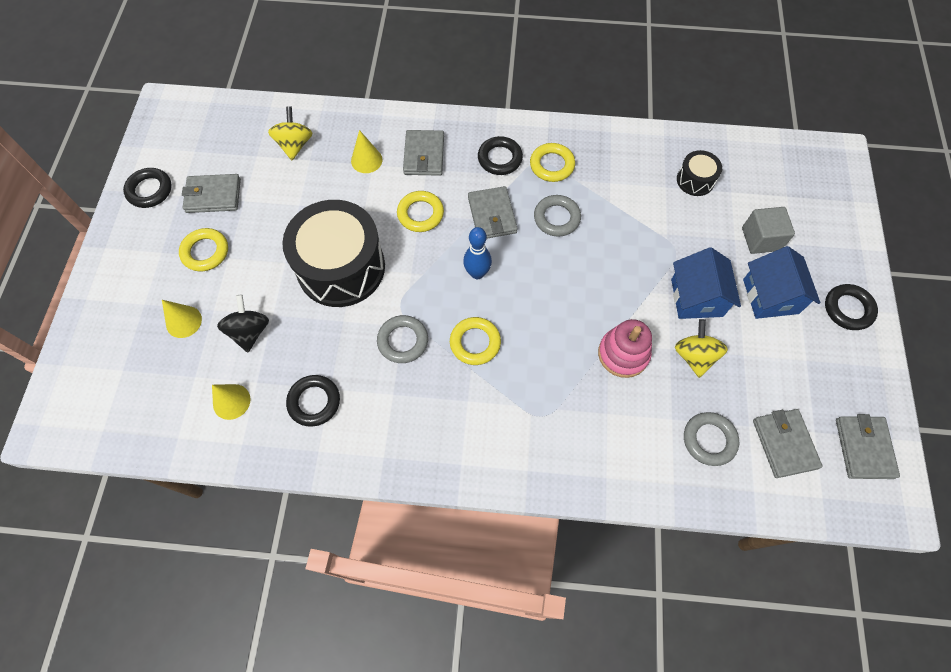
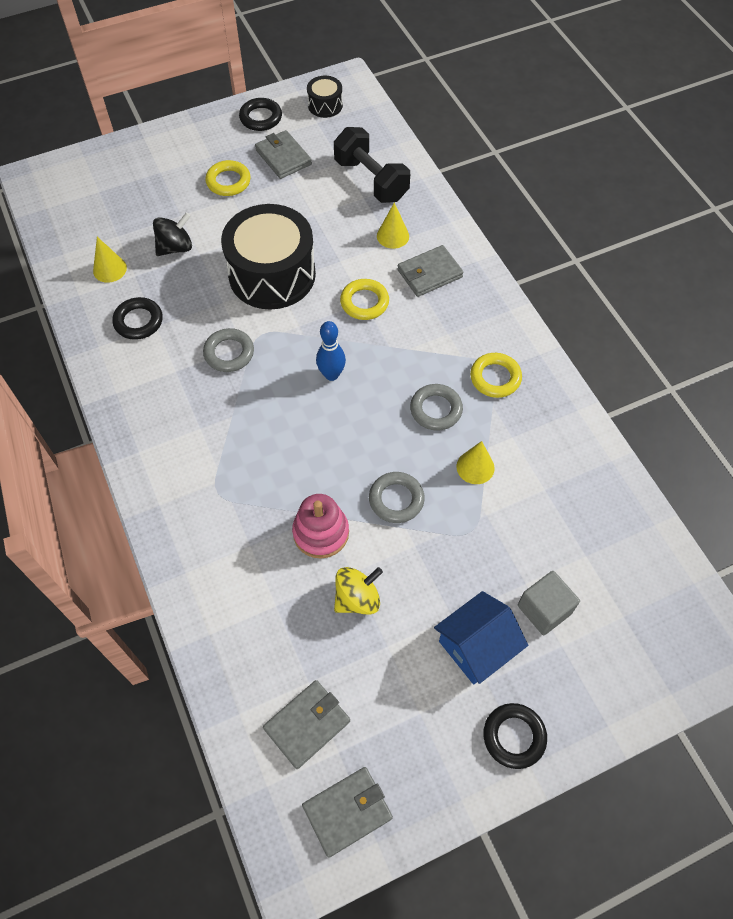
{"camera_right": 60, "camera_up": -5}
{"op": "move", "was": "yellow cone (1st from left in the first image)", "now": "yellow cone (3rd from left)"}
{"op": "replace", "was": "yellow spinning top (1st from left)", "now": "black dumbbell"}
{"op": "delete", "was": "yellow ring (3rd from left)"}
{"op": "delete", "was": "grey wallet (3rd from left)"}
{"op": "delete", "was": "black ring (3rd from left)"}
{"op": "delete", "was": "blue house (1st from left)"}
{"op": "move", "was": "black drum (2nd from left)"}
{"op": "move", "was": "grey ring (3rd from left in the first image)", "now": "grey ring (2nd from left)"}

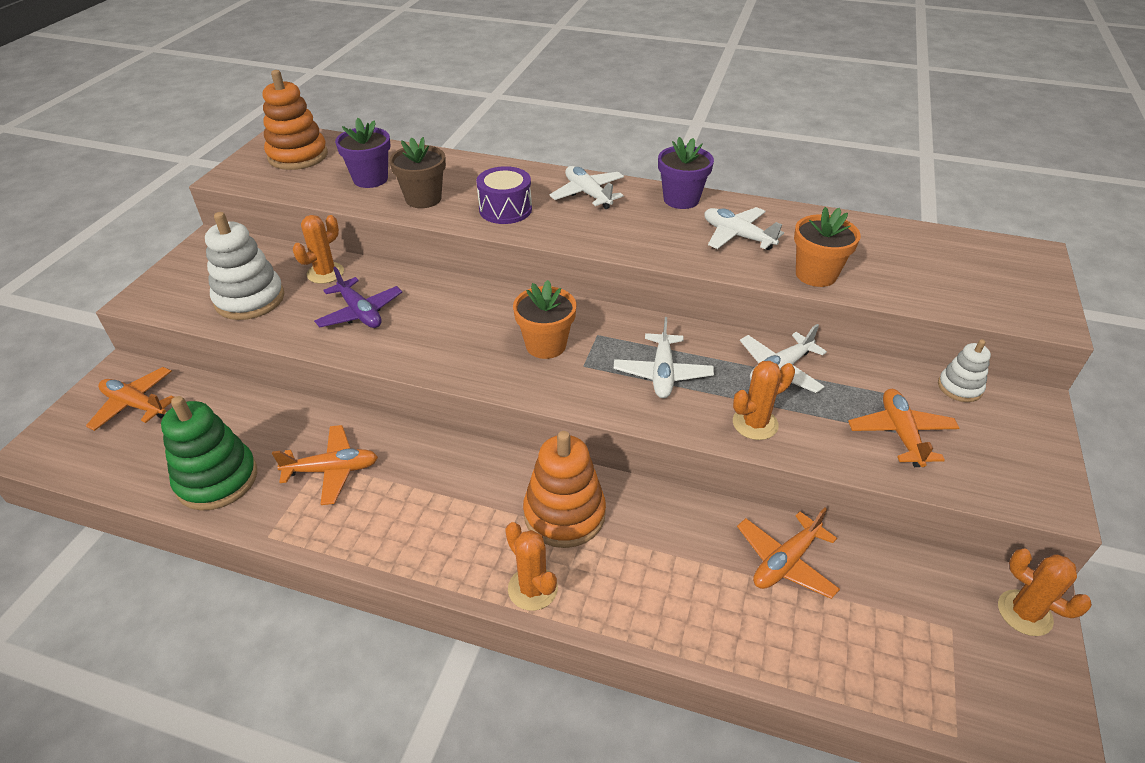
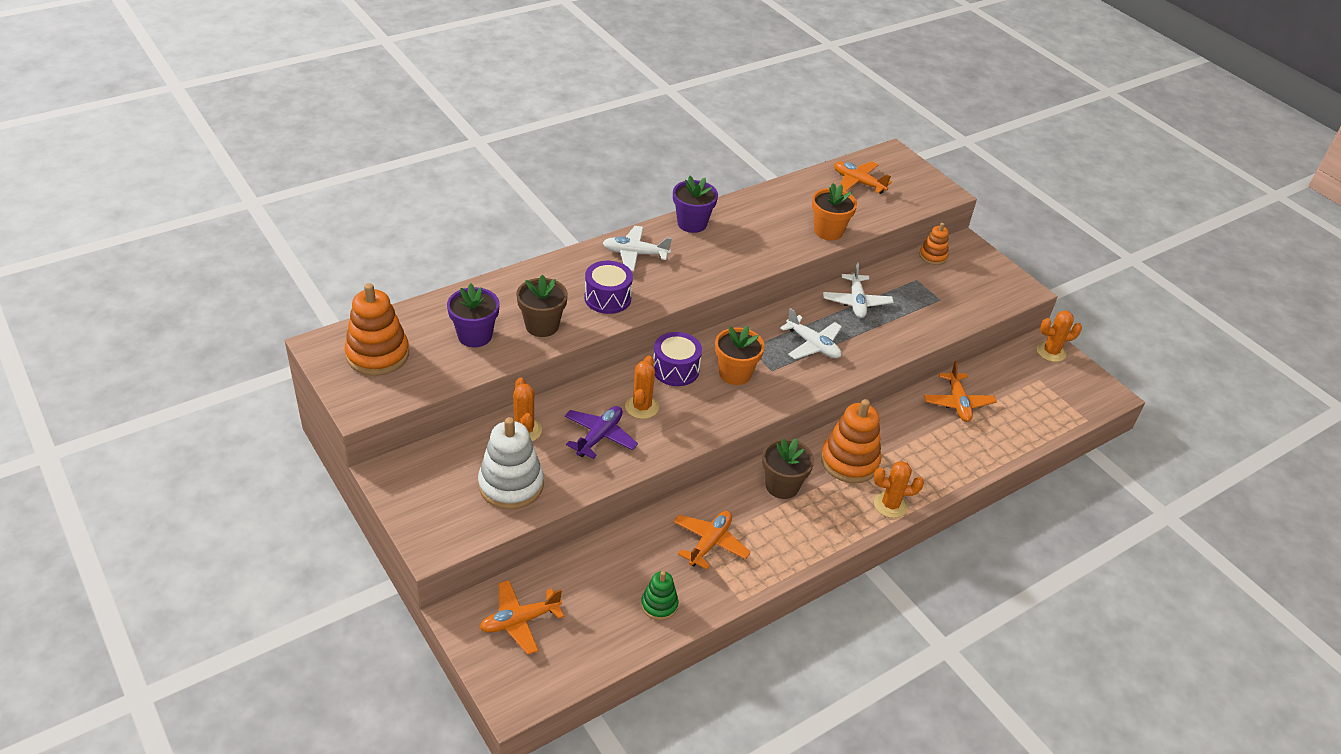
{"camera_right": -55, "camera_up": 0}
{"op": "resize", "was": "green stacking toy", "ratio": 0.55}
{"op": "rotate", "was": "purple plane", "clockwise": -60}
{"op": "delete", "was": "white plane (3rd from left)"}
{"op": "move", "was": "orange cactus (3rd from left in the first image)", "now": "orange cactus (2nd from left)"}
{"op": "move", "was": "orange plane (4th from left in the first image)", "now": "orange plane (3rd from left)"}
{"op": "recolor", "was": "white stacking toy (2nd from left)", "now": "orange stacking toy (3rd from left)"}
{"op": "insert", "now": "purple drum (2nd from left)"}
{"op": "insert", "now": "brown flower pot (2nd from left)"}

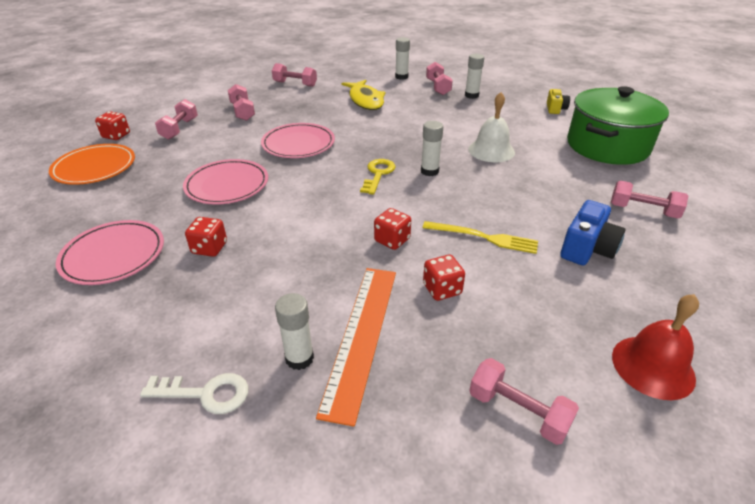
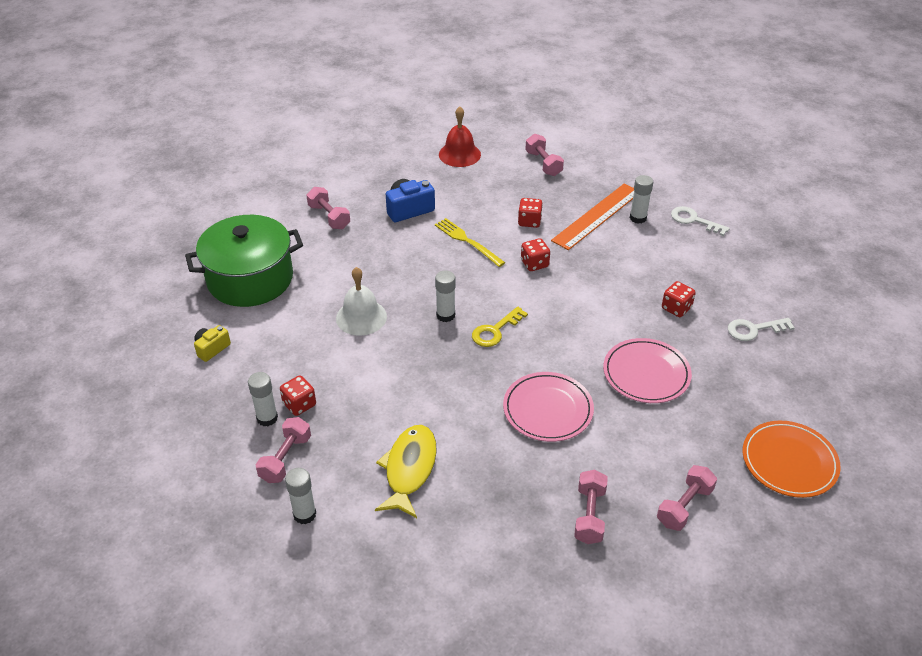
{"camera_right": -150, "camera_up": 5}
{"op": "replace", "was": "pink plate (1st from left)", "now": "white key (2nd from left)"}
{"op": "move", "was": "red dice (1st from left)"}
{"op": "delete", "was": "pink dumbbell (3rd from left)"}

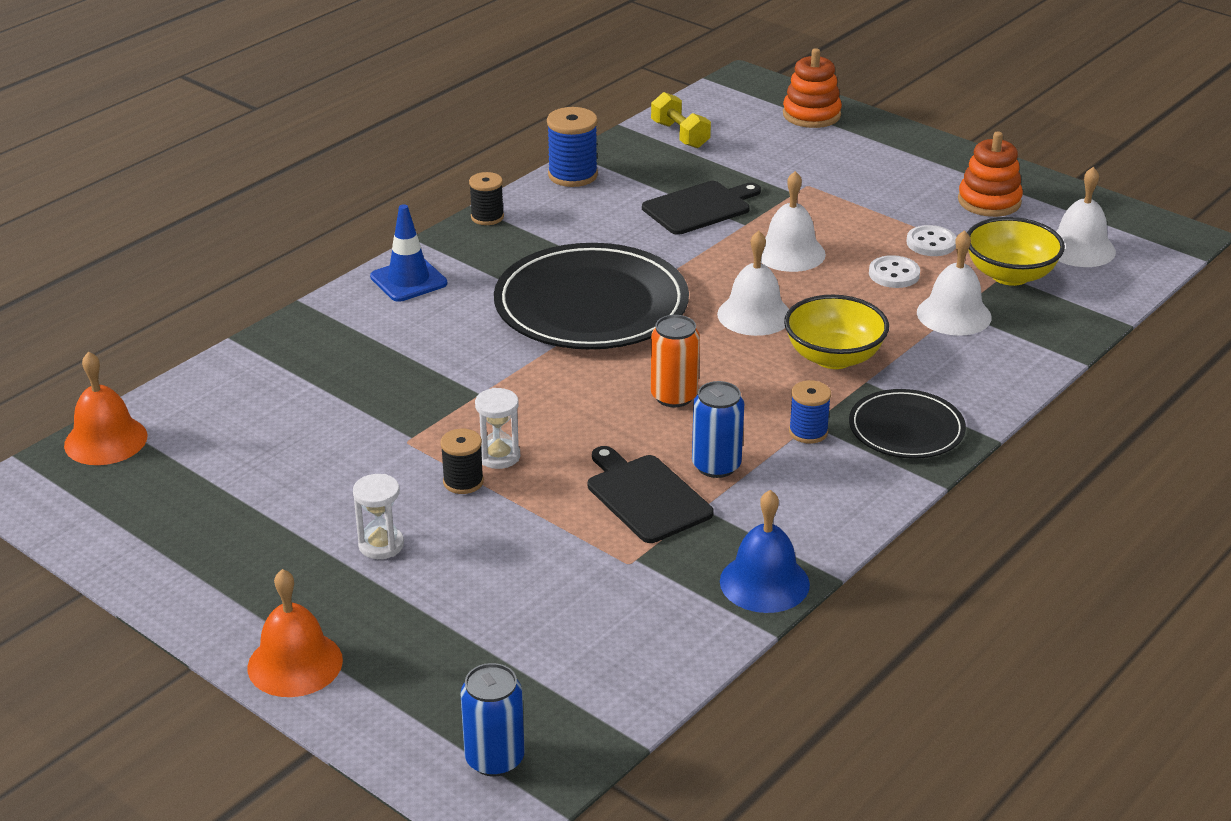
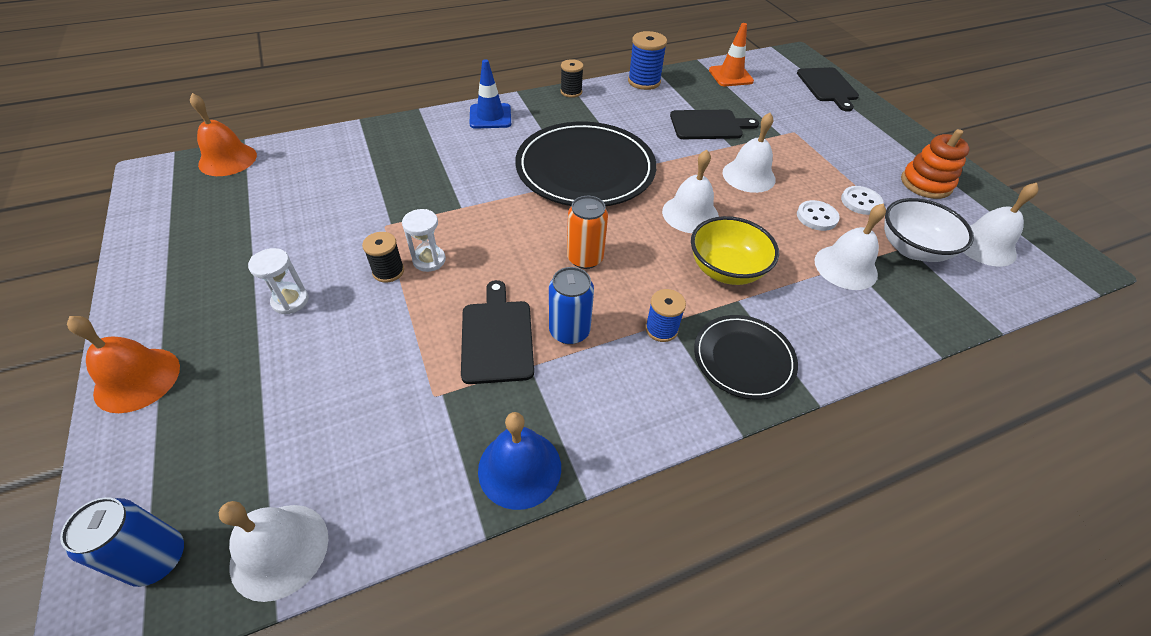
{"camera_right": 25, "camera_up": 15}
{"op": "replace", "was": "yellow dumbbell", "now": "orange traffic cone"}
{"op": "replace", "was": "orange stacking toy (1st from left)", "now": "black cutting board (3rd from left)"}
{"op": "recolor", "was": "yellow bowl (2nd from left)", "now": "white bowl"}
{"op": "insert", "now": "white bell (1st from left)"}

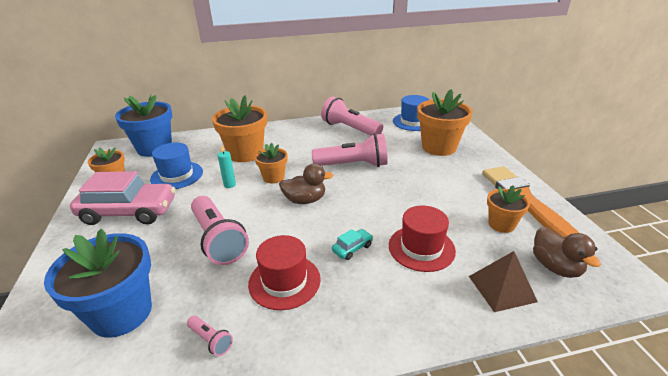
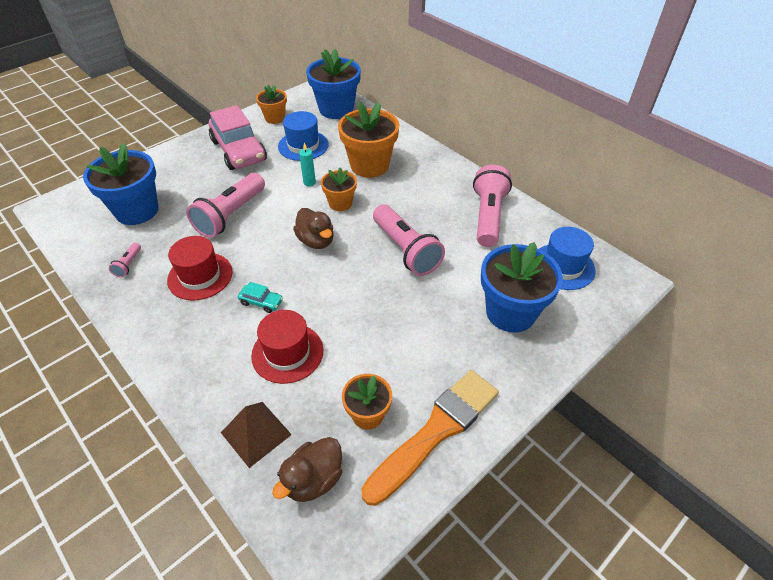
{"camera_right": 60, "camera_up": 15}
{"op": "recolor", "was": "orange flower pot (4th from left)", "now": "blue flower pot (3rd from left)"}

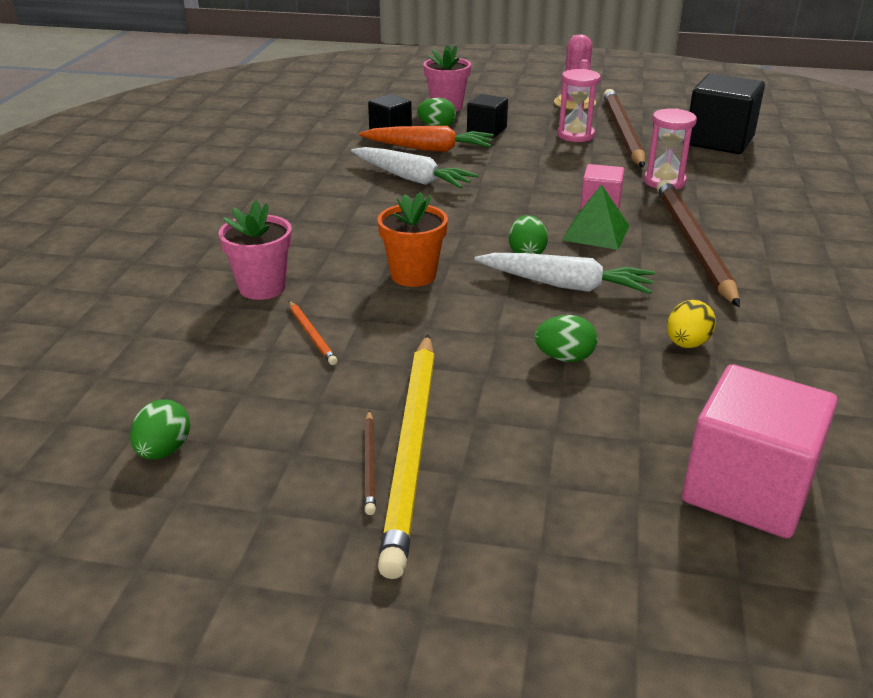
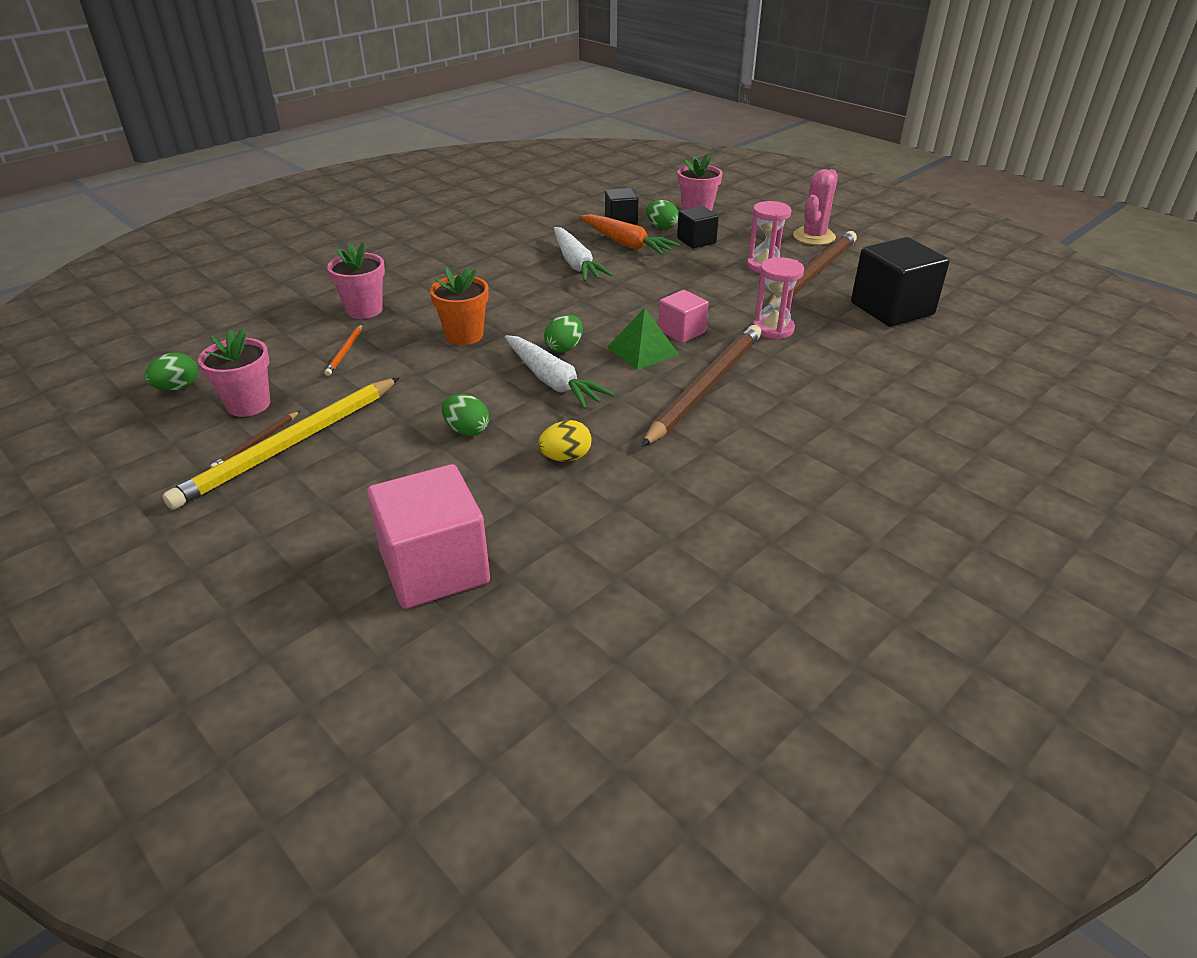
{"camera_right": 35, "camera_up": 5}
{"op": "insert", "now": "pink flower pot (1st from left)"}

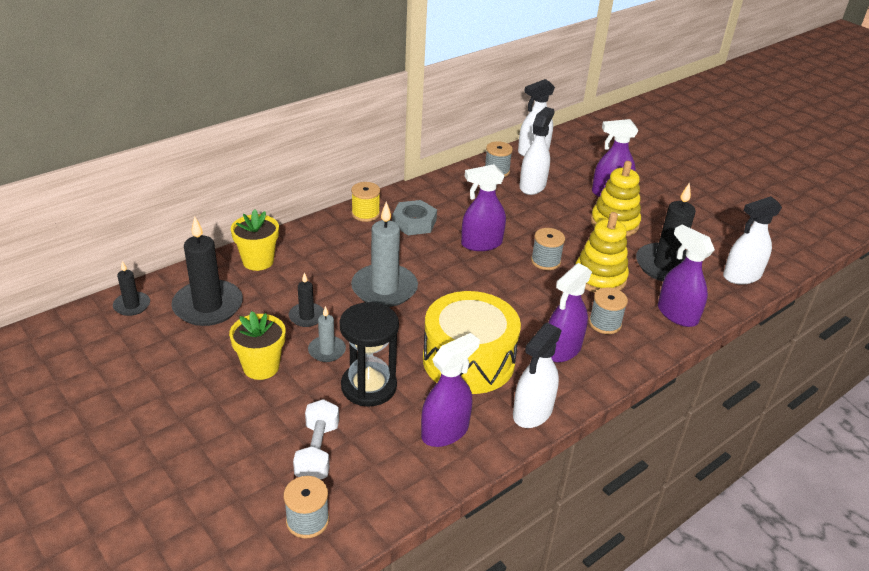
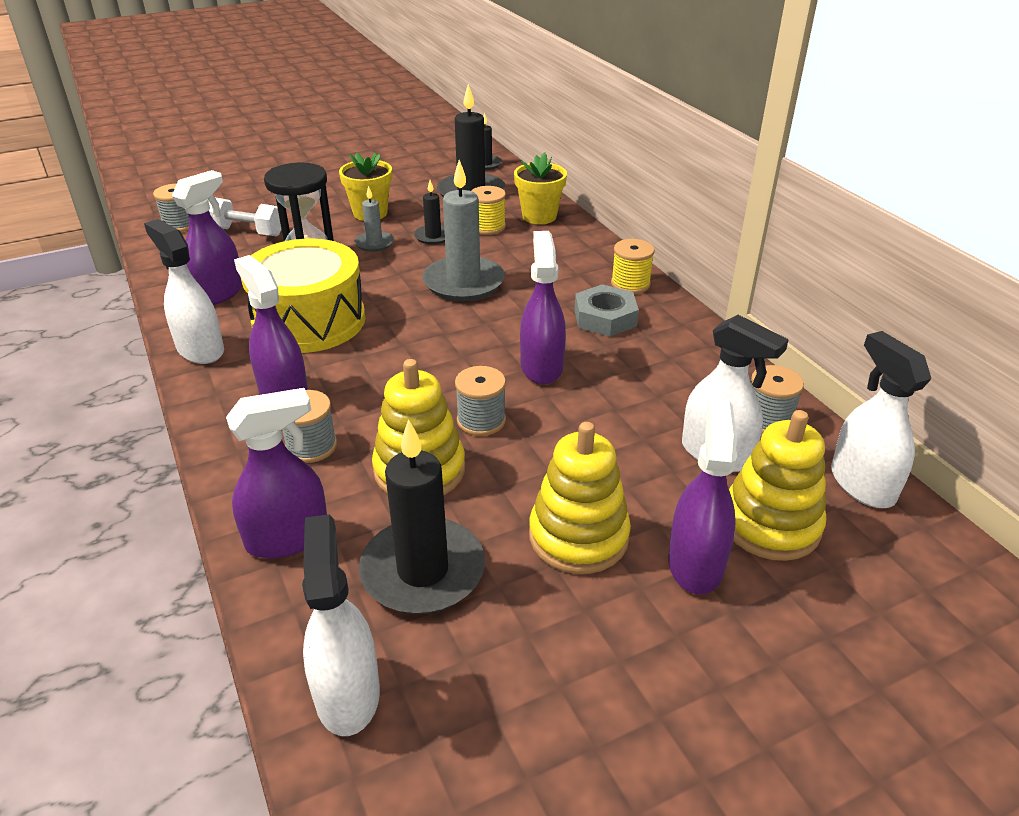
{"camera_right": 105, "camera_up": 0}
{"op": "rotate", "was": "purple spray bottle (1st from left)", "clockwise": -120}
{"op": "insert", "now": "yellow spool (1st from left)"}
{"op": "insert", "now": "yellow stacking toy (3rd from left)"}

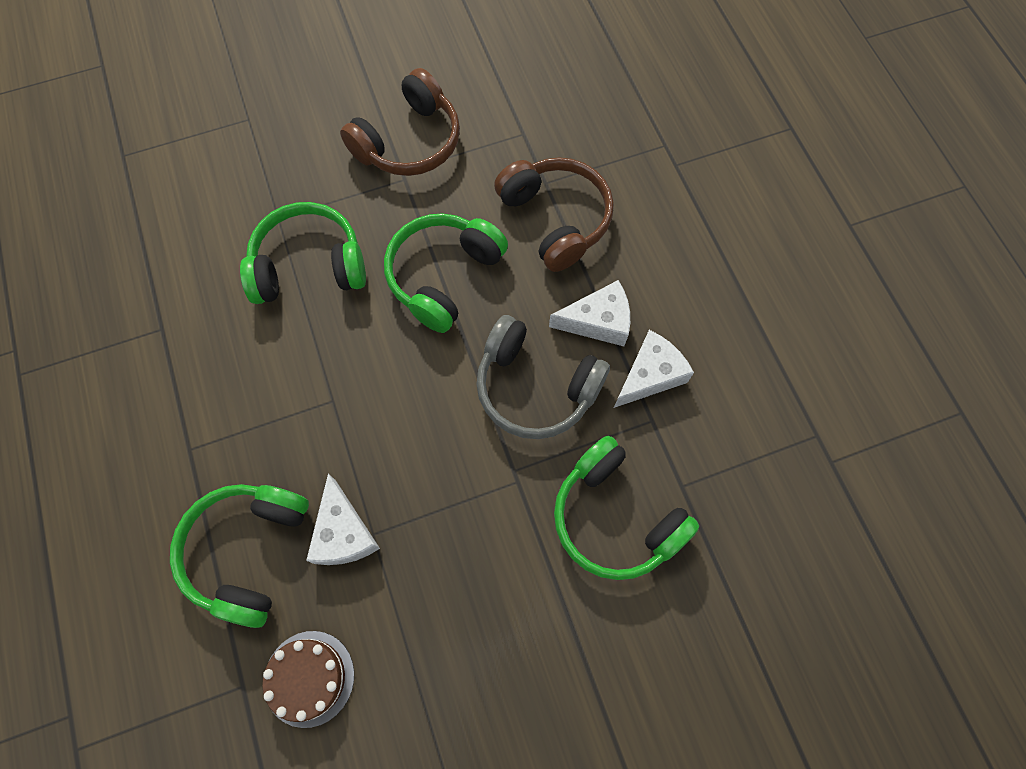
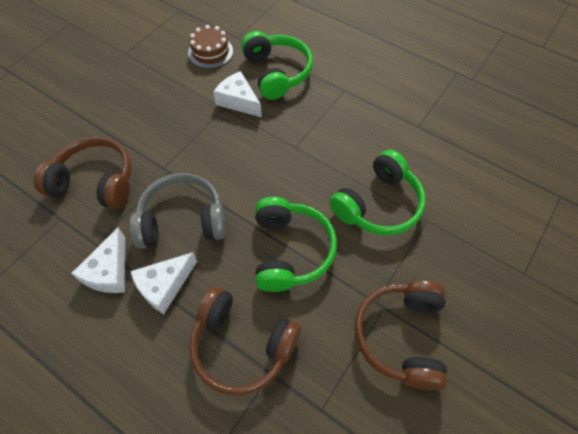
{"camera_right": 145, "camera_up": -10}
{"op": "recolor", "was": "green headphones (4th from left)", "now": "brown headphones (1st from left)"}

